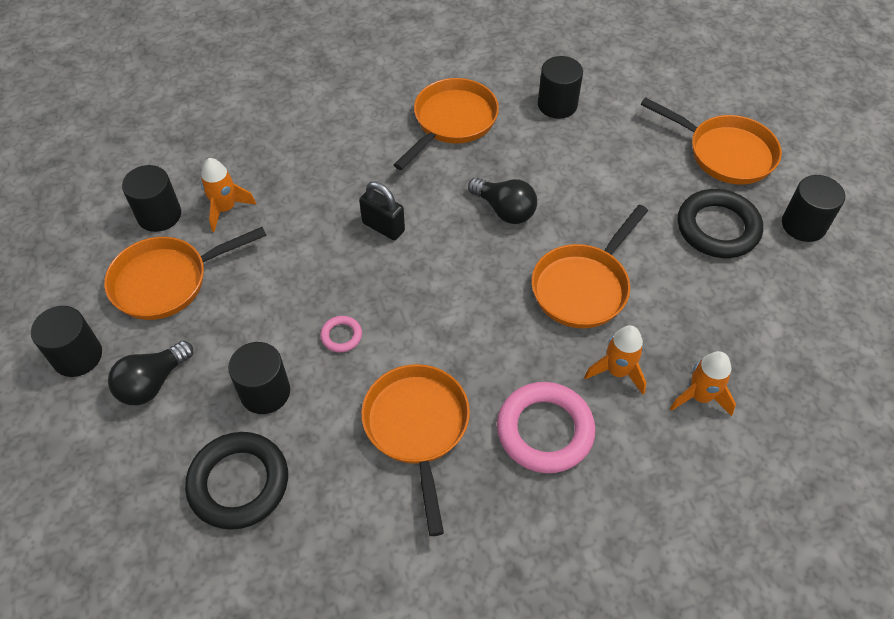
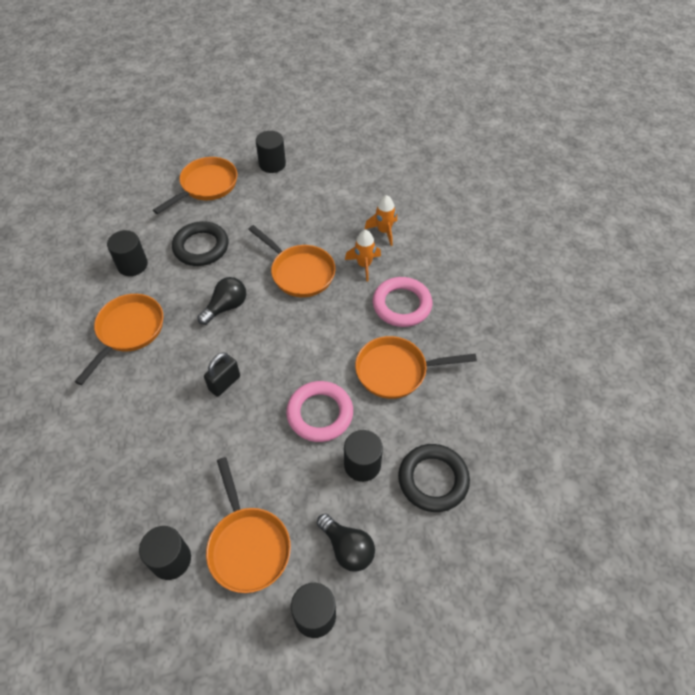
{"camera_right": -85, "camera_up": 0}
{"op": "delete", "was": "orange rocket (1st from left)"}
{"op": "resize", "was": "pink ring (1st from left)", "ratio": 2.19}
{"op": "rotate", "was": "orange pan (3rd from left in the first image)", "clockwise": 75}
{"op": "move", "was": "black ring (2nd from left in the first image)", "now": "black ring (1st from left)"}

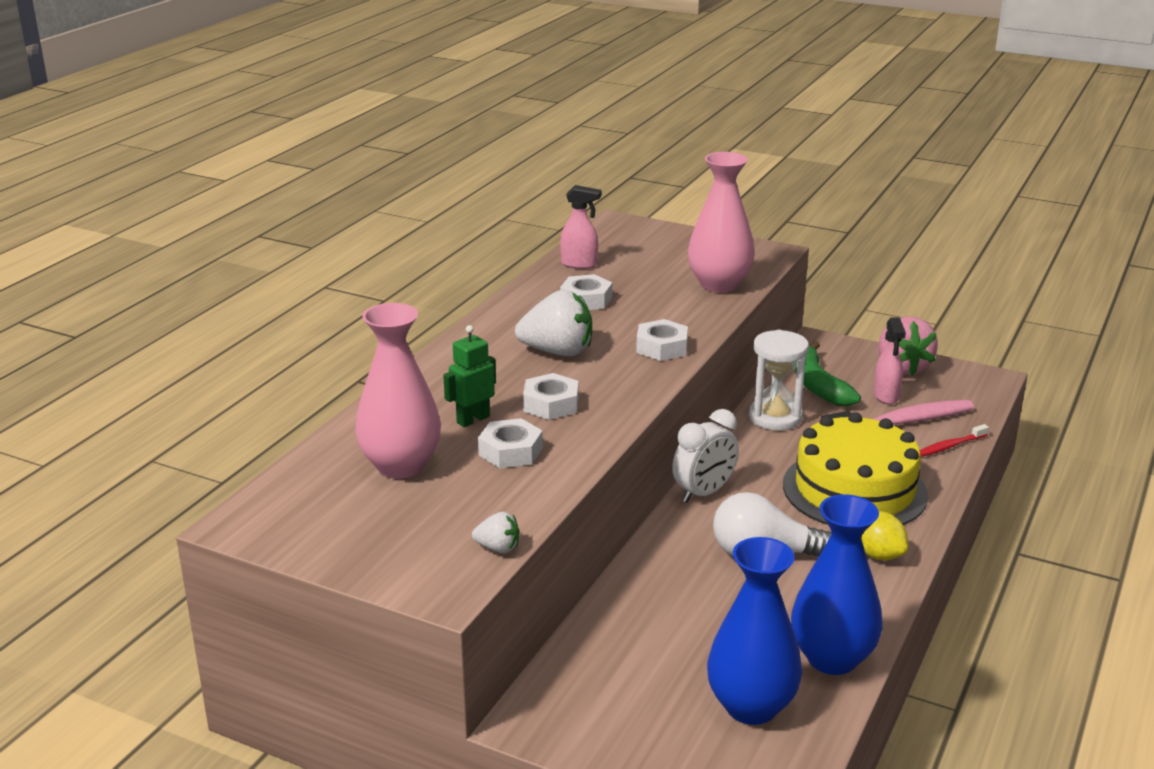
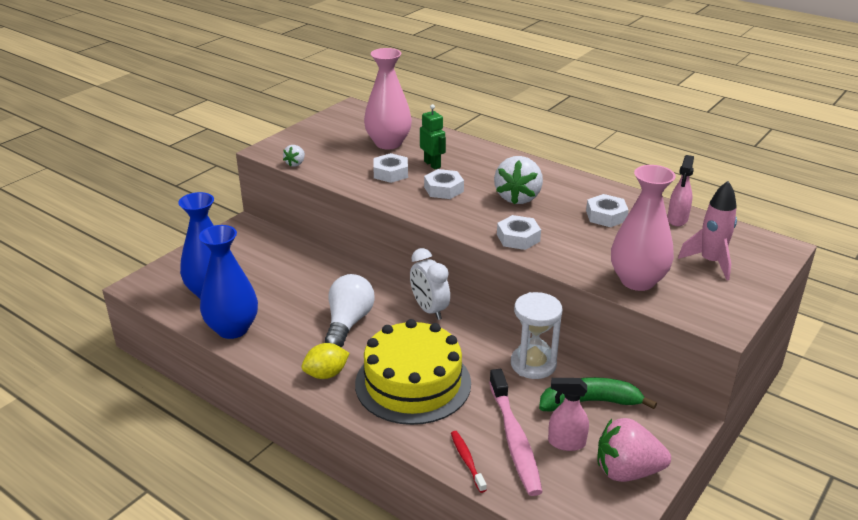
{"camera_right": 100, "camera_up": 5}
{"op": "insert", "now": "pink rocket"}

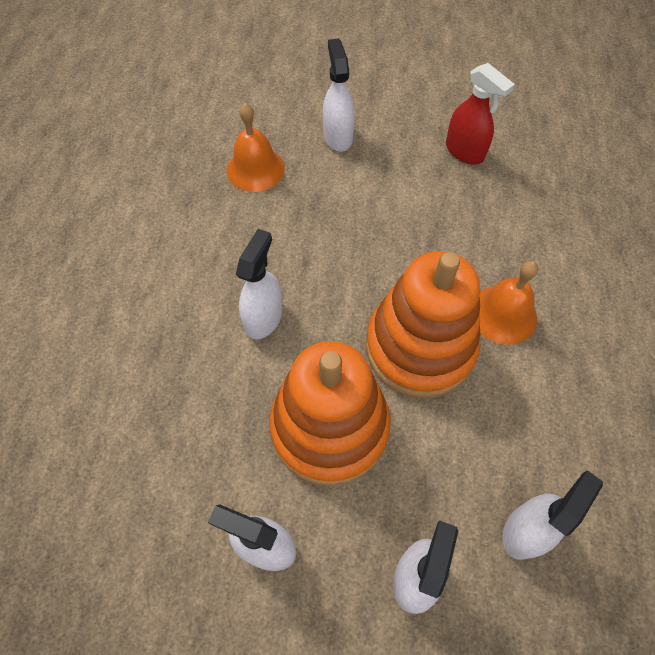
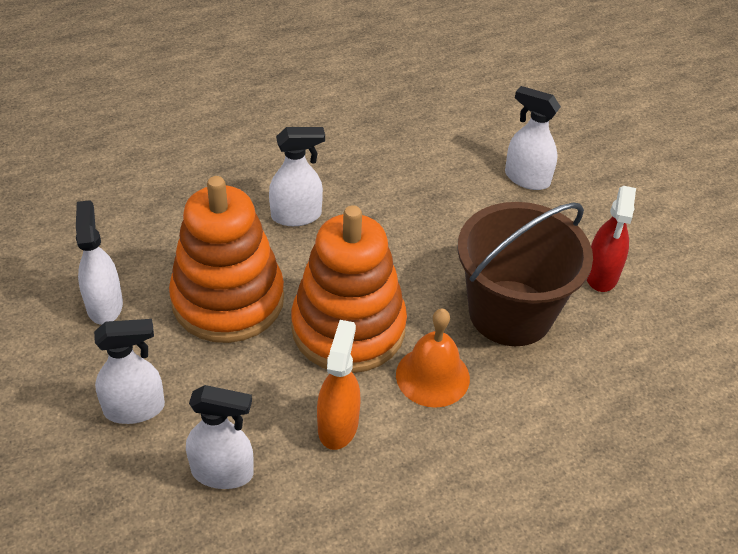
{"camera_right": 55, "camera_up": -15}
{"op": "delete", "was": "orange bell (1st from left)"}
{"op": "rotate", "was": "white spray bottle (3rd from left in the first image)", "clockwise": -105}
{"op": "insert", "now": "orange spray bottle"}
{"op": "insert", "now": "brown bucket"}

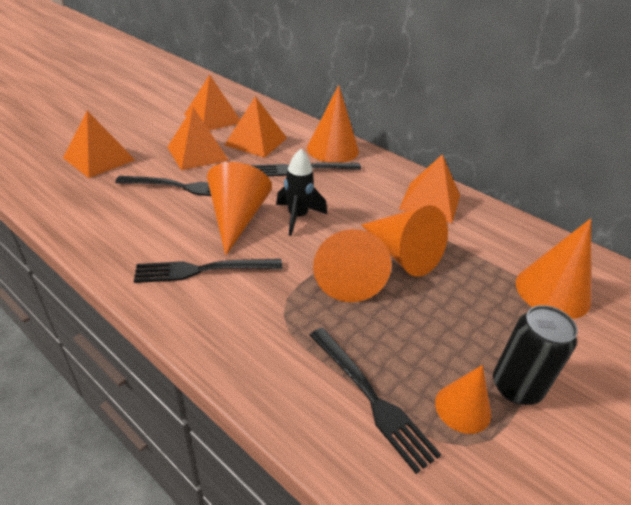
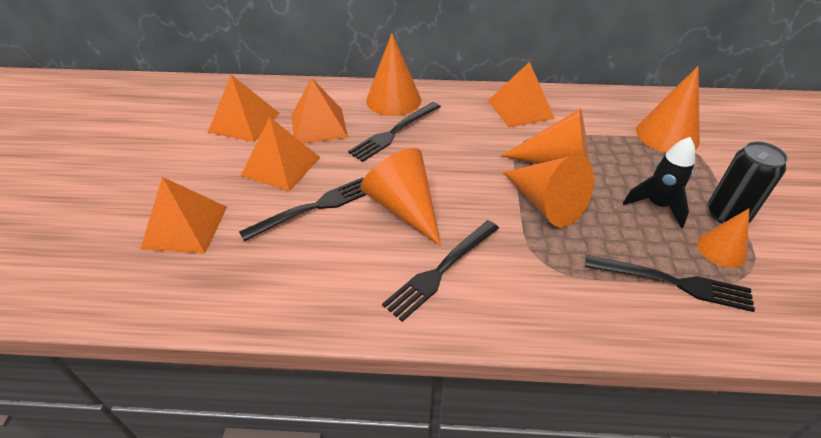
{"camera_right": -35, "camera_up": 5}
{"op": "move", "was": "black rocket"}

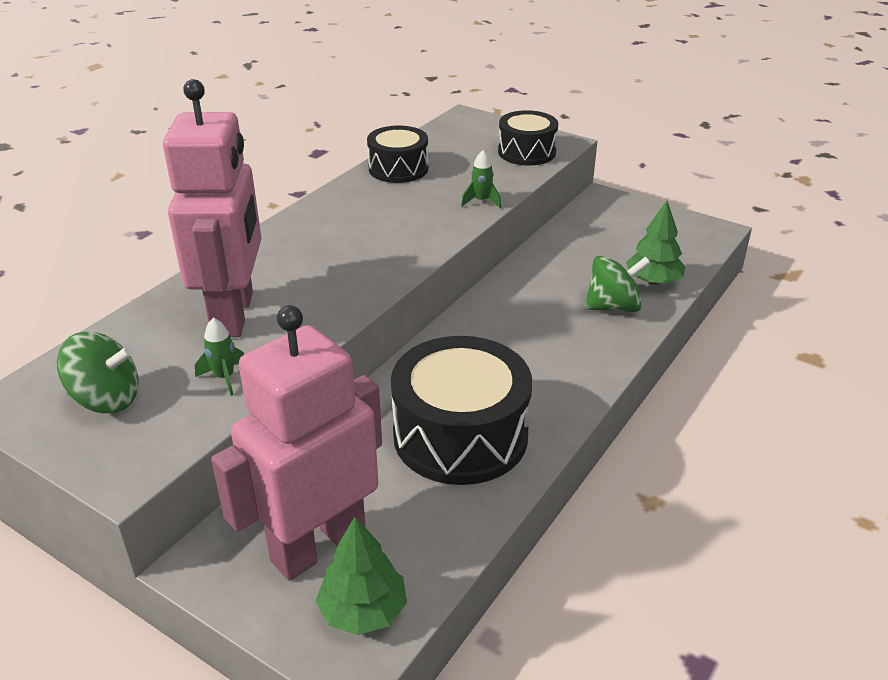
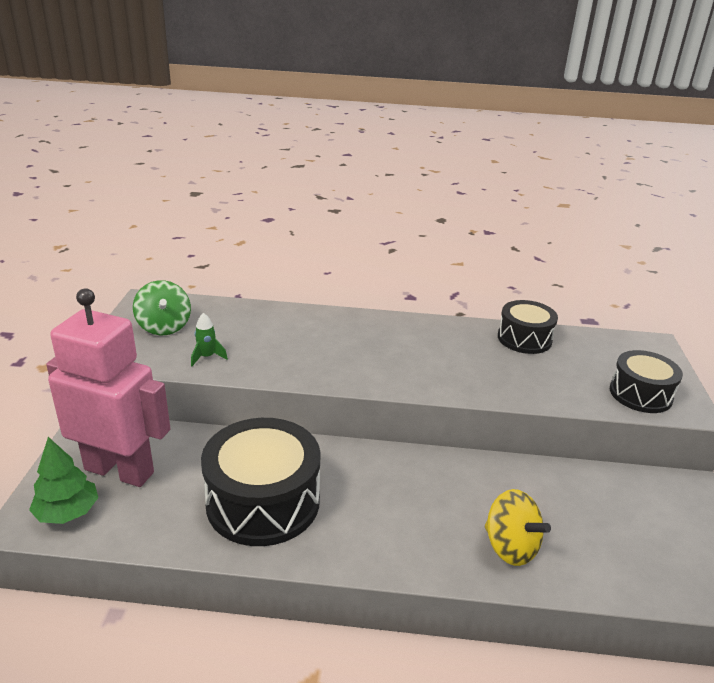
{"camera_right": 60, "camera_up": -5}
{"op": "delete", "was": "pink robot (1st from left)"}
{"op": "delete", "was": "green rocket (2nd from left)"}
{"op": "recolor", "was": "green spinning top (2nd from left)", "now": "yellow spinning top"}
{"op": "delete", "was": "green tree (2nd from left)"}

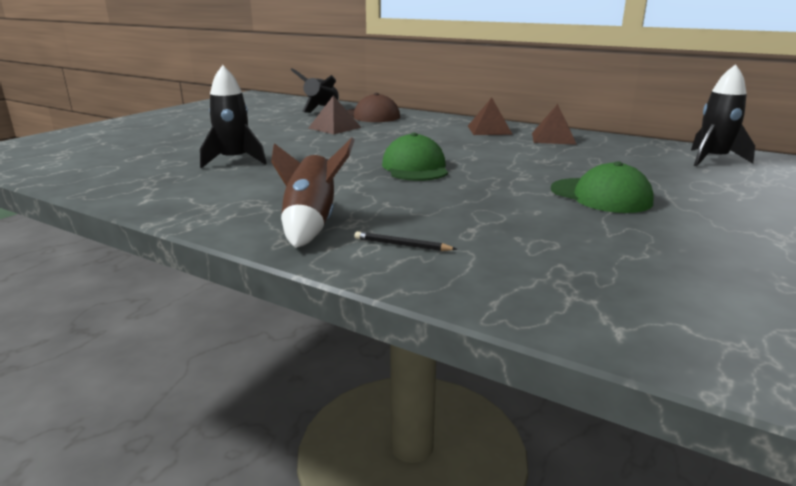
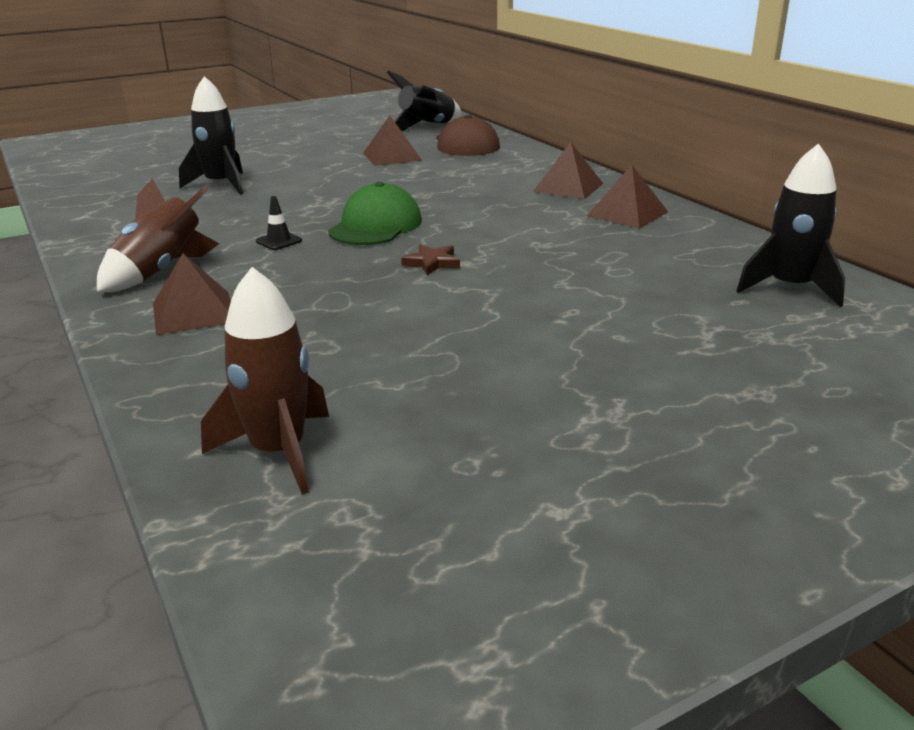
{"camera_right": 30, "camera_up": 5}
{"op": "replace", "was": "black pencil", "now": "brown pyramid (1st from left)"}
{"op": "delete", "was": "green cap (2nd from left)"}
{"op": "insert", "now": "brown rocket (2nd from left)"}
{"op": "insert", "now": "black traffic cone"}
{"op": "insert", "now": "brown star"}

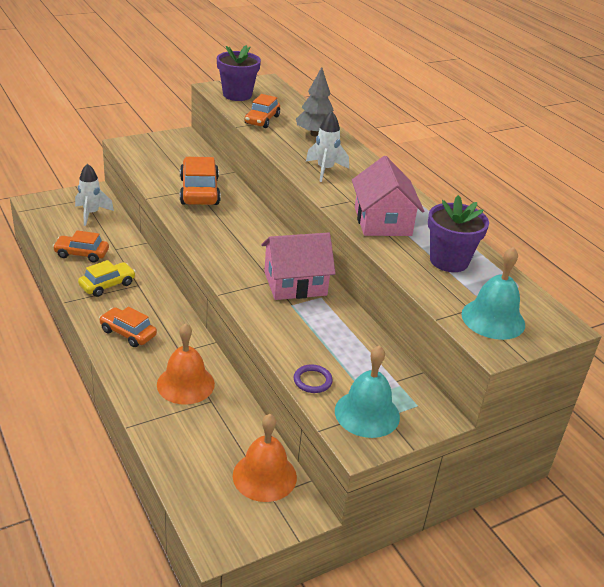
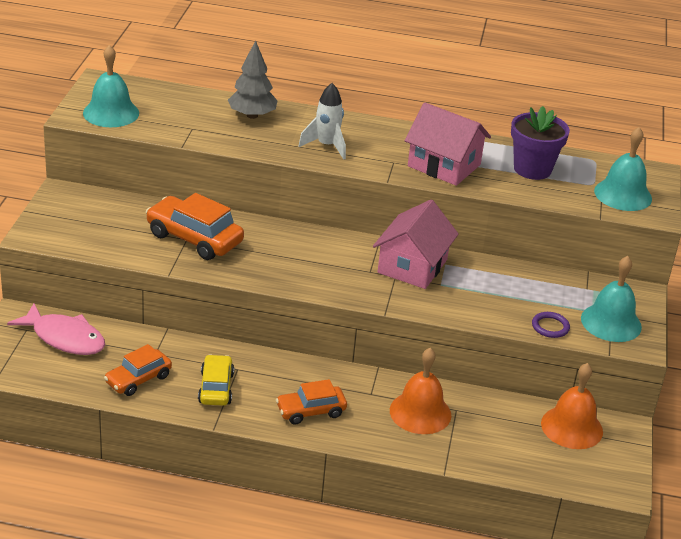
{"camera_right": -50, "camera_up": 0}
{"op": "replace", "was": "white rocket (1st from left)", "now": "pink fish"}
{"op": "replace", "was": "purple flower pot (1st from left)", "now": "turquoise bell (1st from left)"}
{"op": "delete", "was": "orange car (4th from left)"}

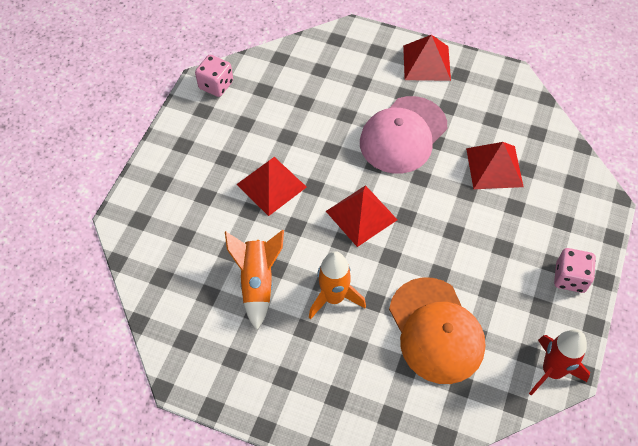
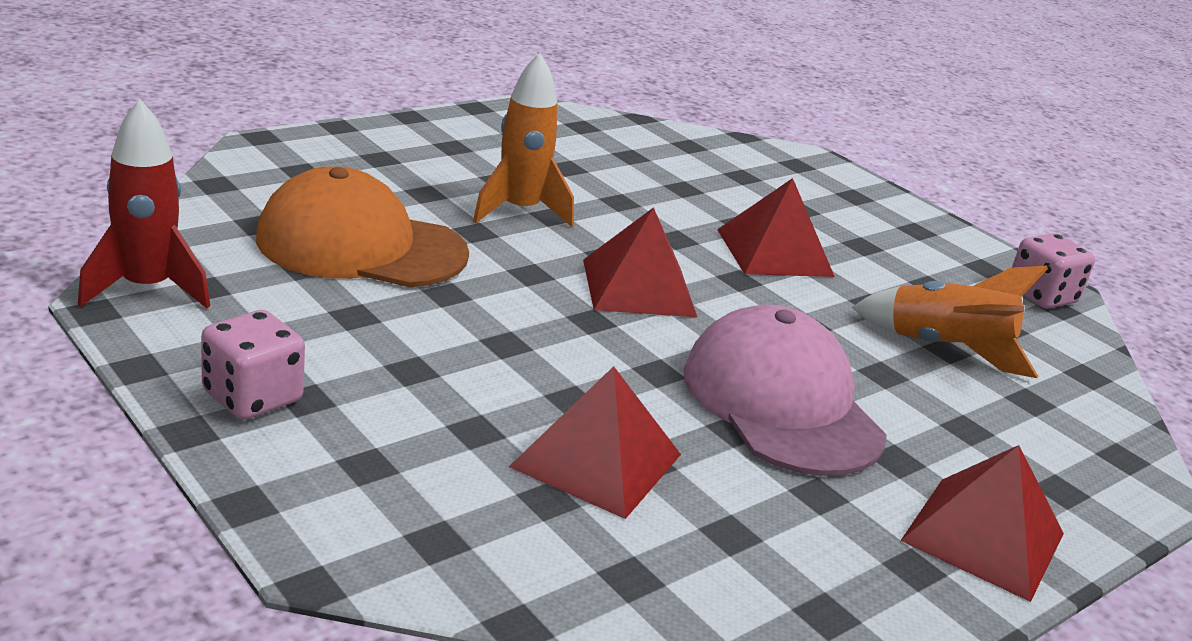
{"camera_right": 115, "camera_up": -30}
{"op": "move", "was": "orange rocket (1st from left in the first image)", "now": "orange rocket (2nd from left)"}

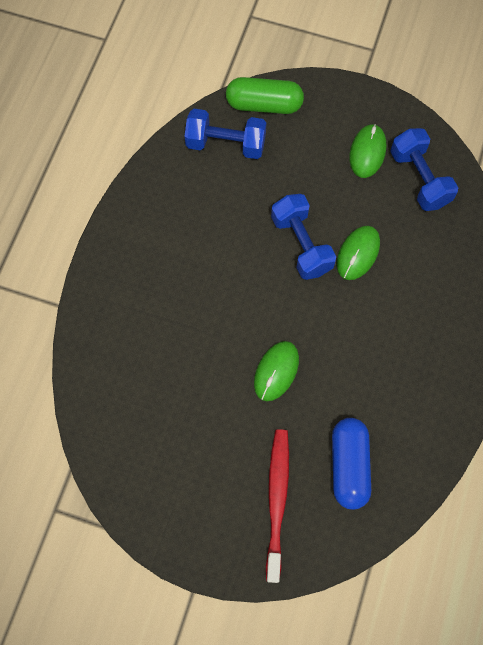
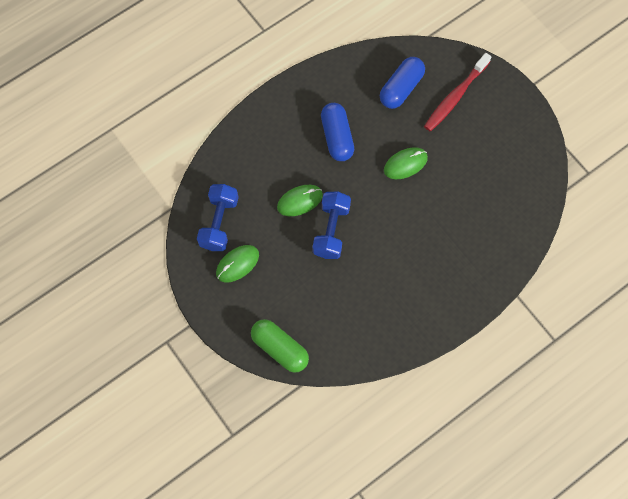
{"camera_right": -145, "camera_up": 0}
{"op": "delete", "was": "blue dumbbell (1st from left)"}
{"op": "insert", "now": "blue capsule (1st from left)"}

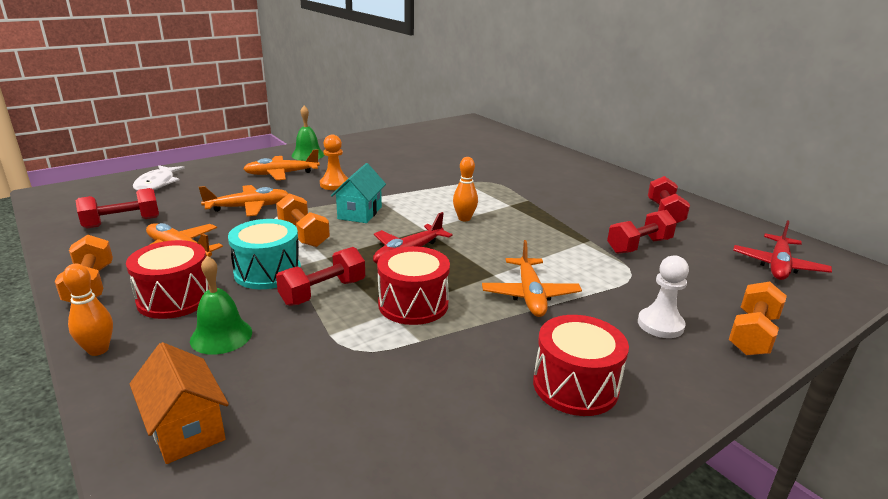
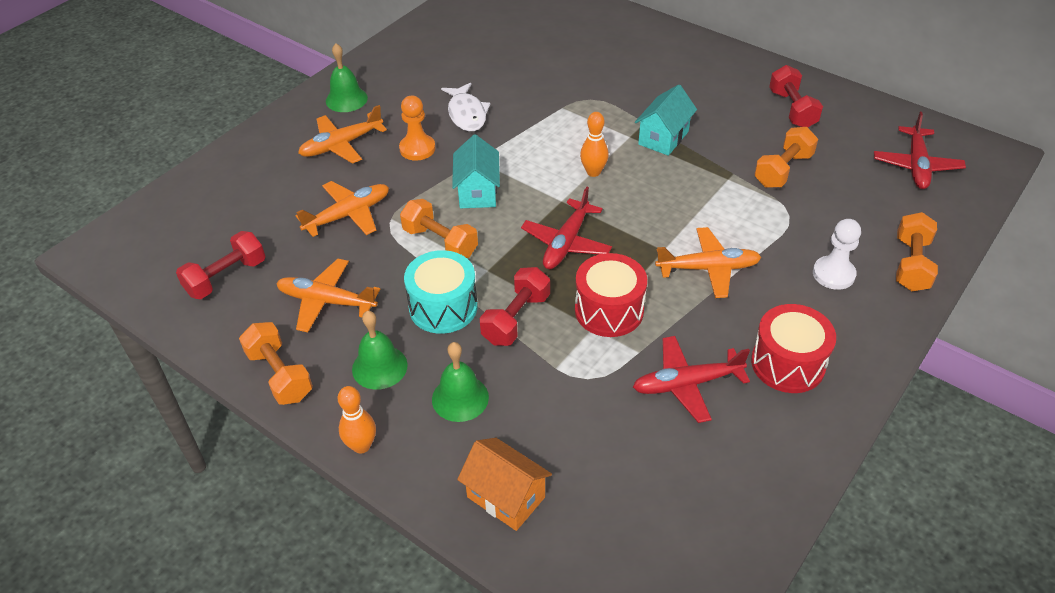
{"camera_right": -15, "camera_up": 20}
{"op": "replace", "was": "red drum (1st from left)", "now": "green bell (2nd from left)"}
{"op": "move", "was": "white fish"}
{"op": "rotate", "was": "orange plane (4th from left)", "clockwise": -75}
{"op": "recolor", "was": "red dumbbell (3rd from left)", "now": "orange dumbbell (3rd from left)"}
{"op": "insert", "now": "red plane (2nd from left)"}
{"op": "insert", "now": "turquoise house (2nd from left)"}

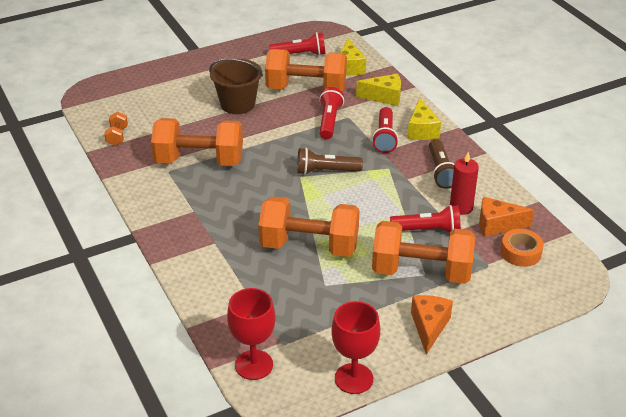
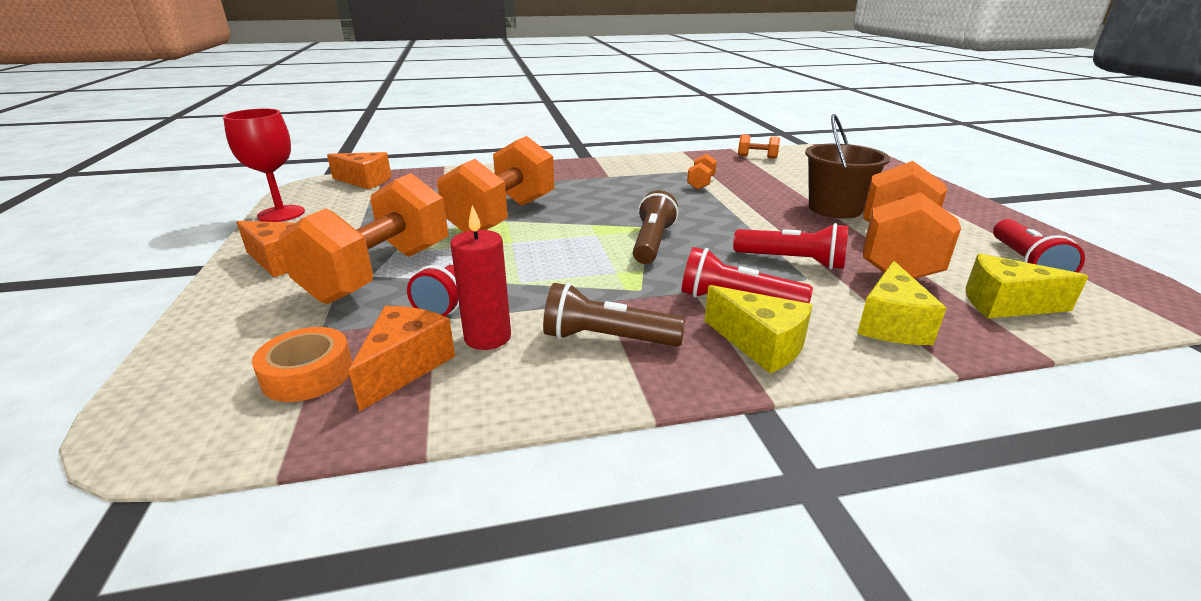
{"camera_right": 105, "camera_up": -10}
{"op": "resize", "was": "orange dumbbell (2nd from left in the first image)", "ratio": 0.42}
{"op": "replace", "was": "red goblet (1st from left)", "now": "orange cheese (2nd from left)"}
{"op": "rotate", "was": "yellow cheese (3rd from left in the first image)", "clockwise": -150}

